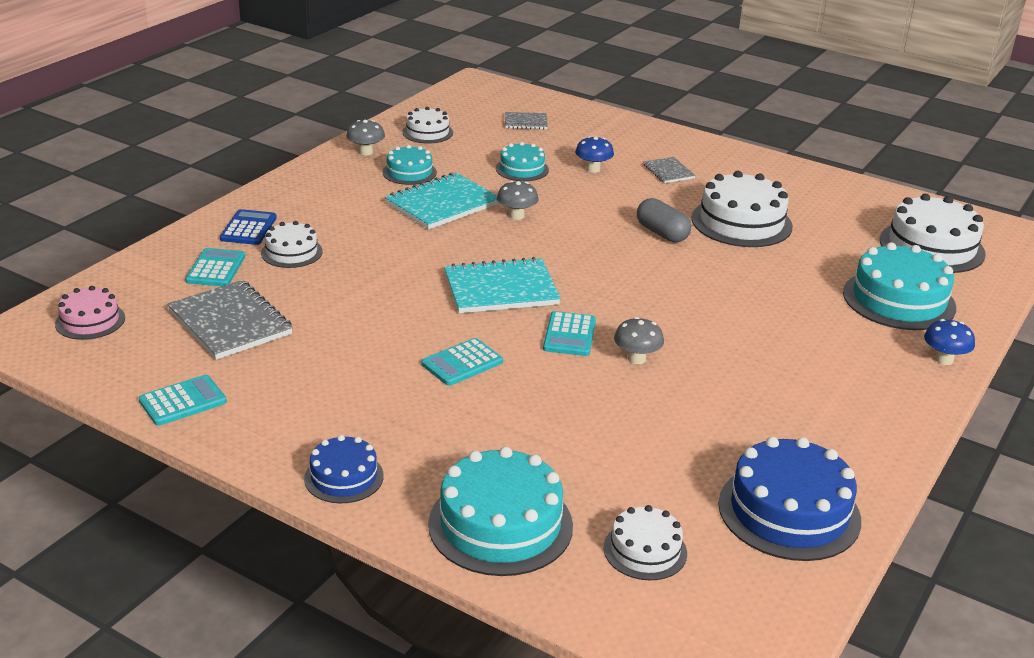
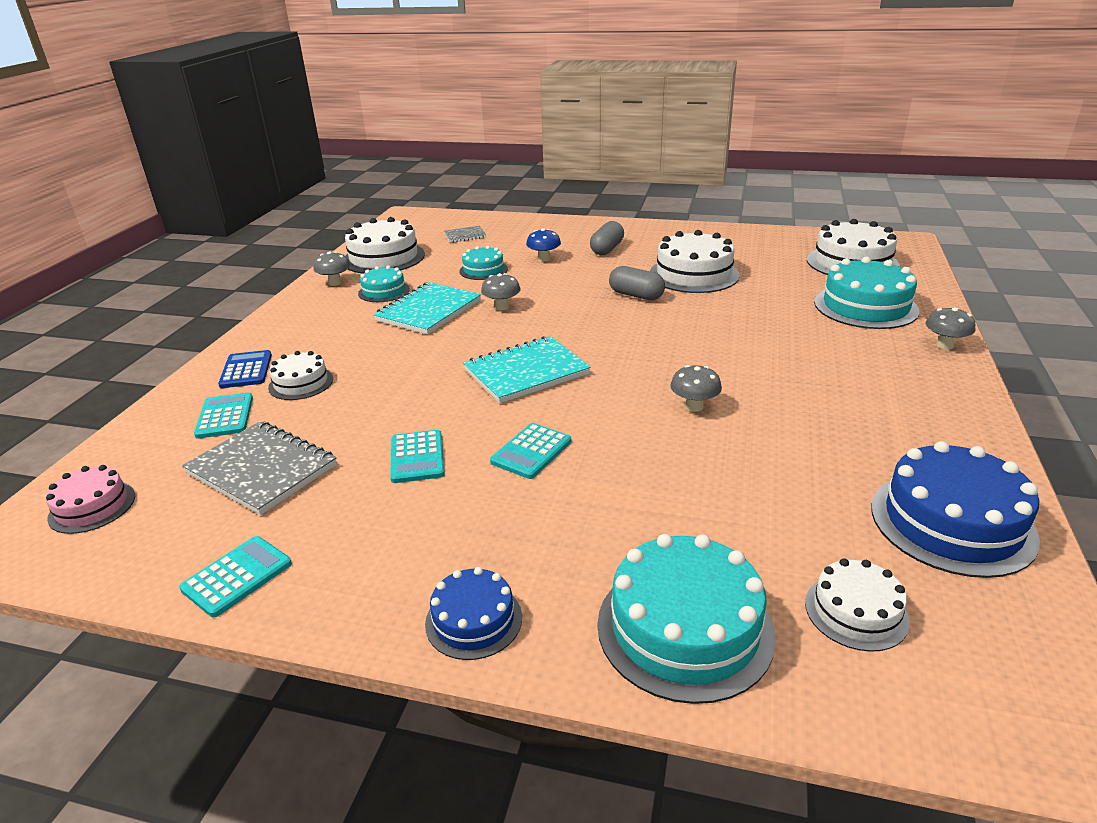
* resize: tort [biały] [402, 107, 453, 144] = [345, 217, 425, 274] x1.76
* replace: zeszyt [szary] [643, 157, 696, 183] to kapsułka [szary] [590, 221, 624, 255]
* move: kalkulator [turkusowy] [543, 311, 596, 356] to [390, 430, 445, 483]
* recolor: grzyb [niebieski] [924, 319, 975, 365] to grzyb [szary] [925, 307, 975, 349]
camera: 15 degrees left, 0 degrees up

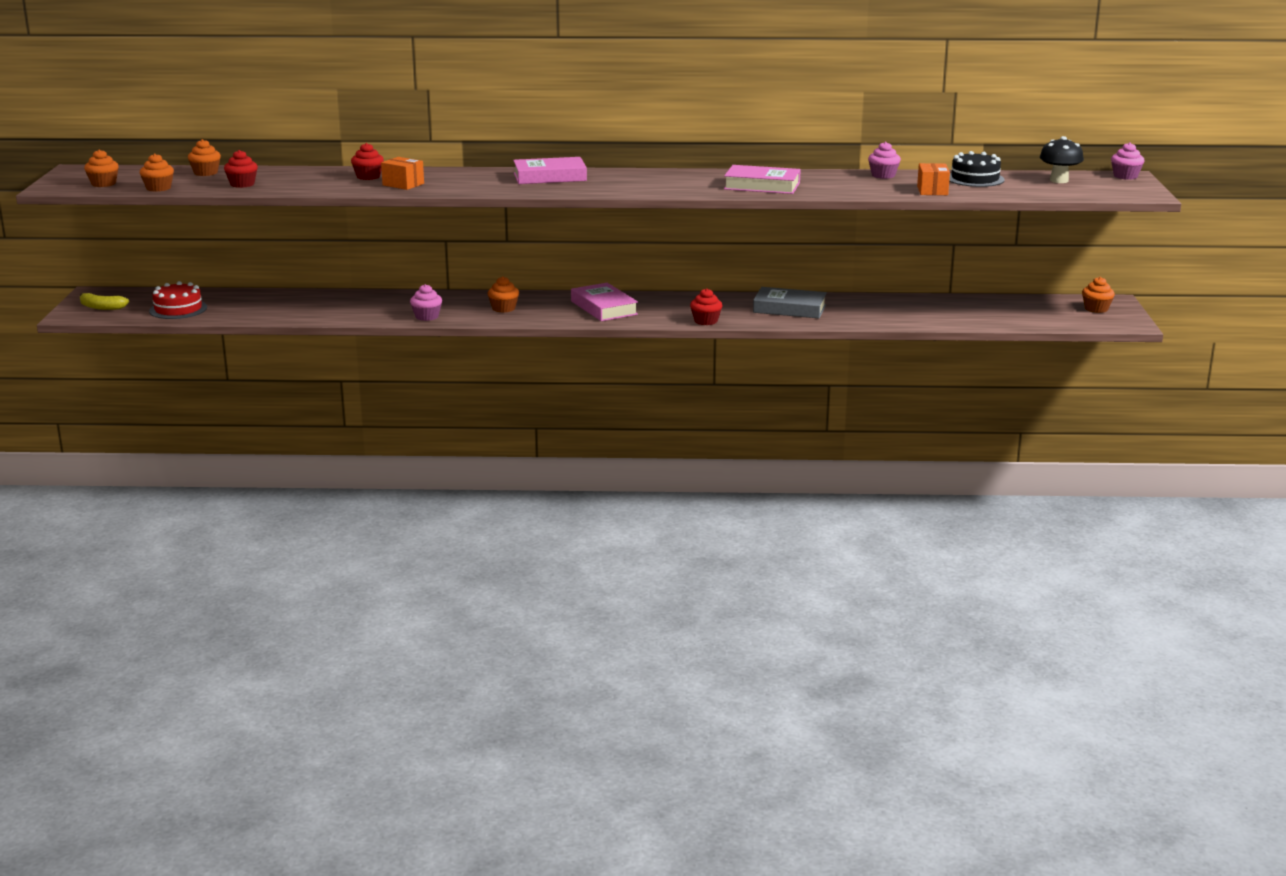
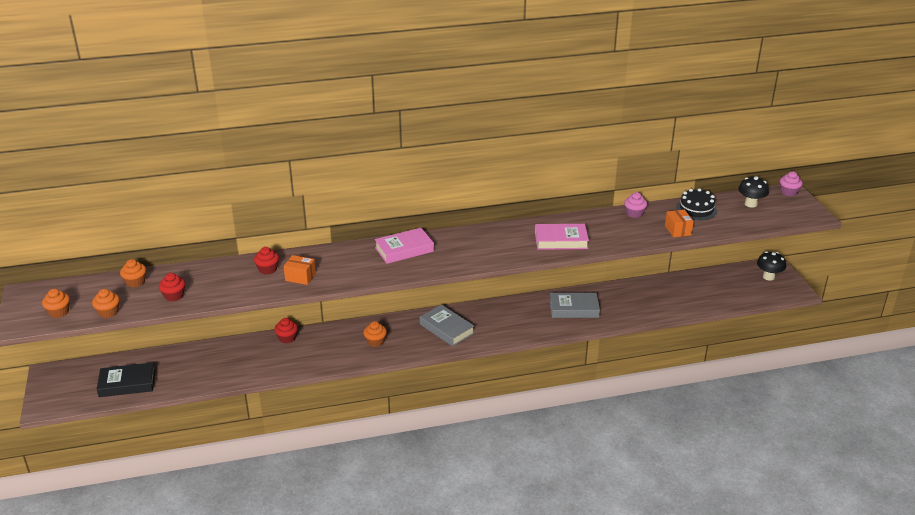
* replace: muffinka [pomarańczowy] [1082, 277, 1115, 313] to grzyb [czarny] [757, 251, 786, 281]
* replace: tort [czerwony] [149, 281, 207, 319] to książka [czarny] [97, 363, 155, 397]
* recolor: książka [różowy] [571, 283, 638, 321] to książka [szary] [420, 304, 474, 346]
* delete: muffinka [różowy] [410, 284, 442, 321]
* move: muffinka [czerwony] [690, 288, 722, 325] to [274, 318, 298, 343]
* delete: banan [żółty] [80, 293, 129, 310]
camera: 15 degrees left, 10 degrees up

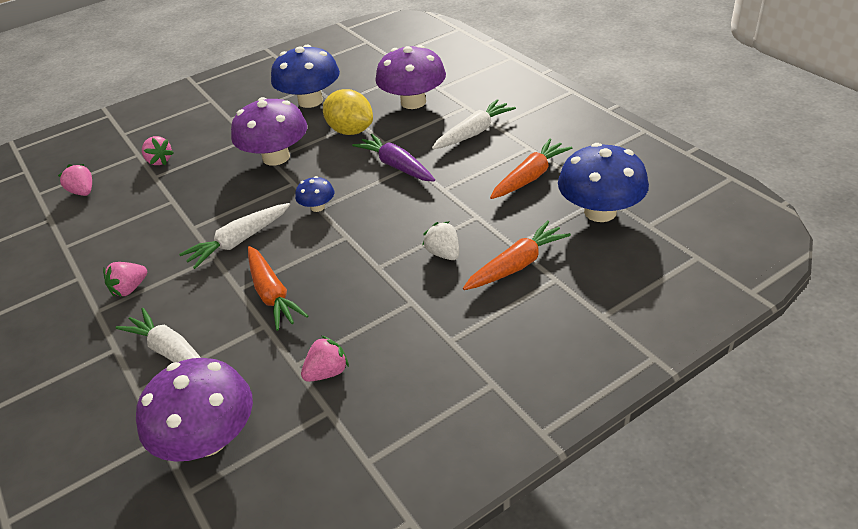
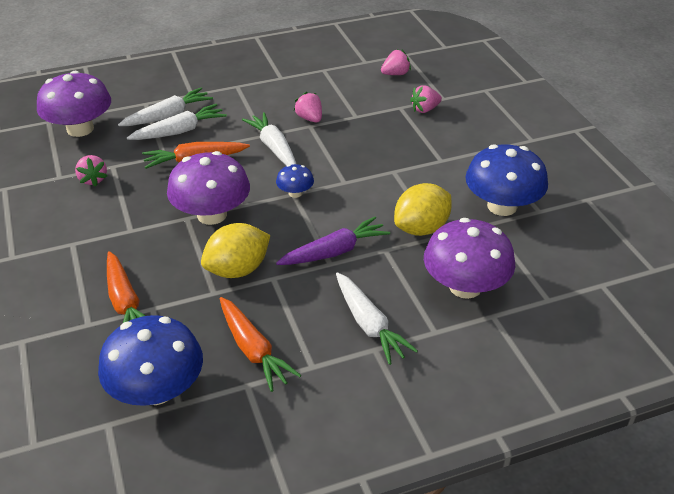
* move: grzyb [fioletowy] [231, 97, 307, 166] to [167, 151, 250, 225]
* delete: truskawka [biały] [422, 221, 459, 260]
* move: truskawka [różowy] [103, 262, 147, 297] to [294, 92, 322, 122]
* insert: marchewka [biały] [127, 104, 227, 140]
* insert: cytryna [żółty] [201, 223, 271, 278]
camera: 100 degrees right, 0 degrees up

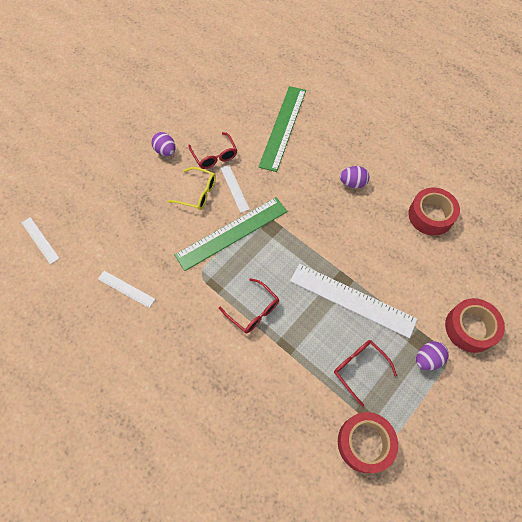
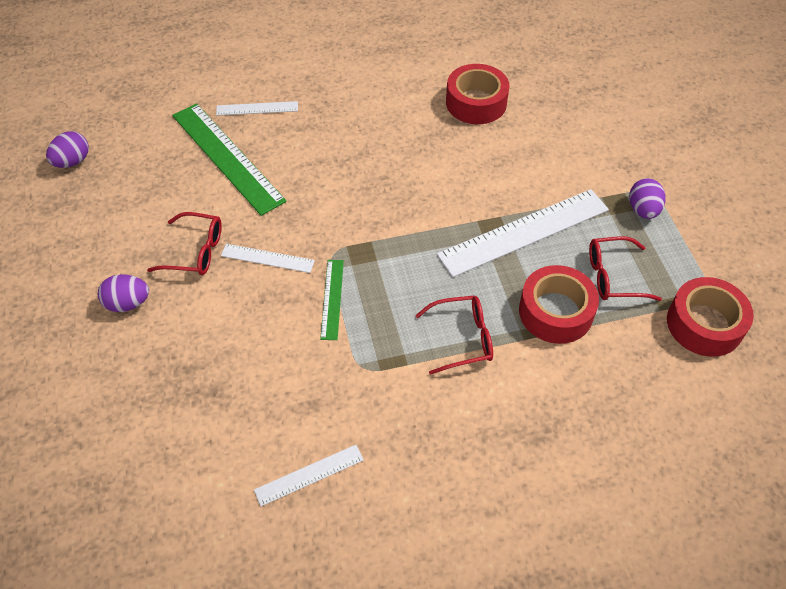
* move: jajko [fioletowy] [340, 166, 370, 188] to [46, 131, 89, 168]
* delete: okulary [żółty] [168, 167, 216, 210]
* resize: linijka [zielony] [174, 197, 287, 271] = [320, 260, 344, 340] x0.50
* move: linijka [biały] [21, 217, 60, 264] to [216, 101, 298, 116]
* move: taśma klejąca [czerwony] [445, 298, 505, 353] to [519, 265, 599, 344]
camera: 55 degrees left, 10 degrees down

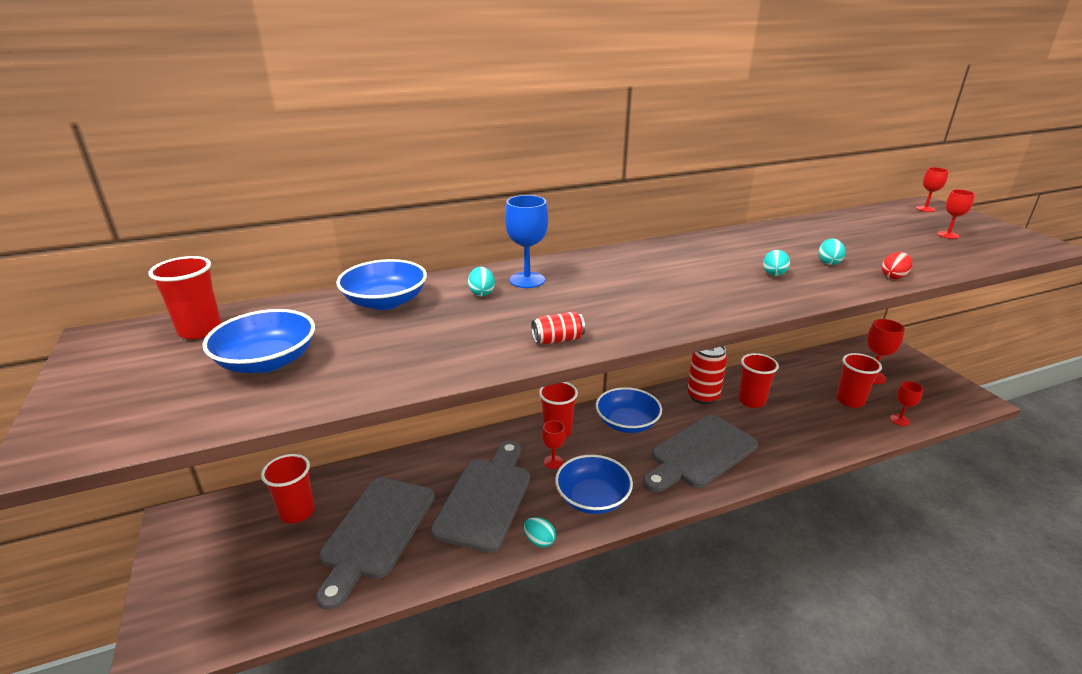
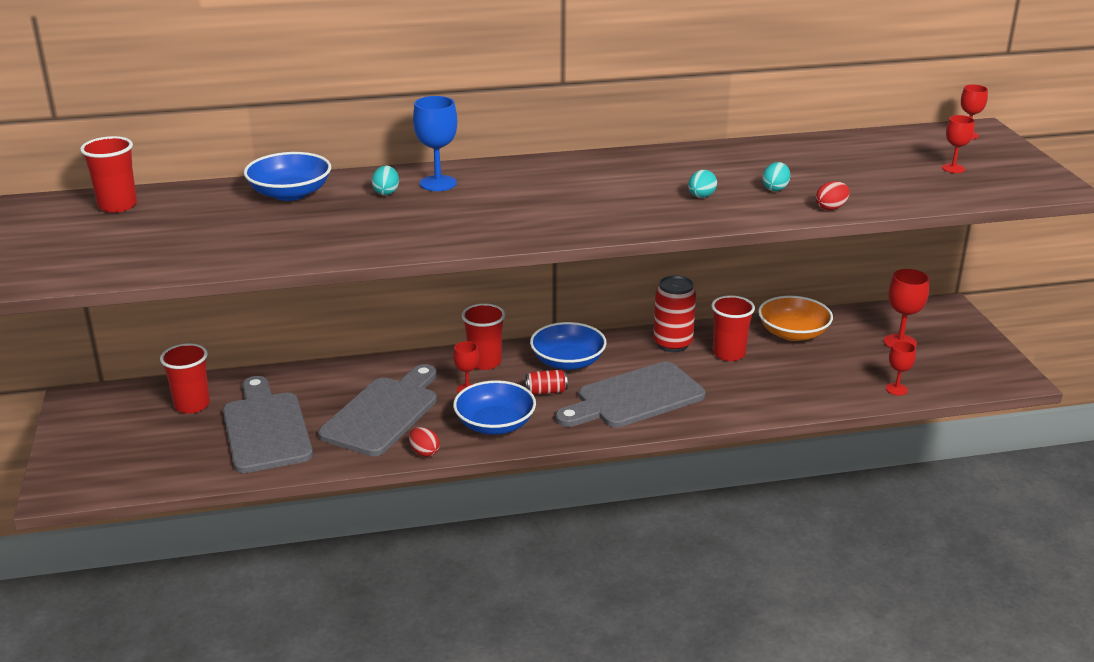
* delete: miska [niebieski] [203, 309, 315, 373]
* move: puszka [czerwony] [531, 311, 585, 344] to [526, 370, 568, 395]
* delete: szklanka [czerwony] [836, 353, 882, 408]
* rotate: deska do krojenia [szary] [316, 478, 435, 610] = [223, 376, 313, 473] 135 degrees clockwise
* recolor: jajko [turkusowy] [524, 517, 556, 548] to jajko [czerwony] [409, 427, 440, 457]
* insert: miska [pomarańczowy] [758, 296, 833, 341]
camera: 10 degrees right, 0 degrees up

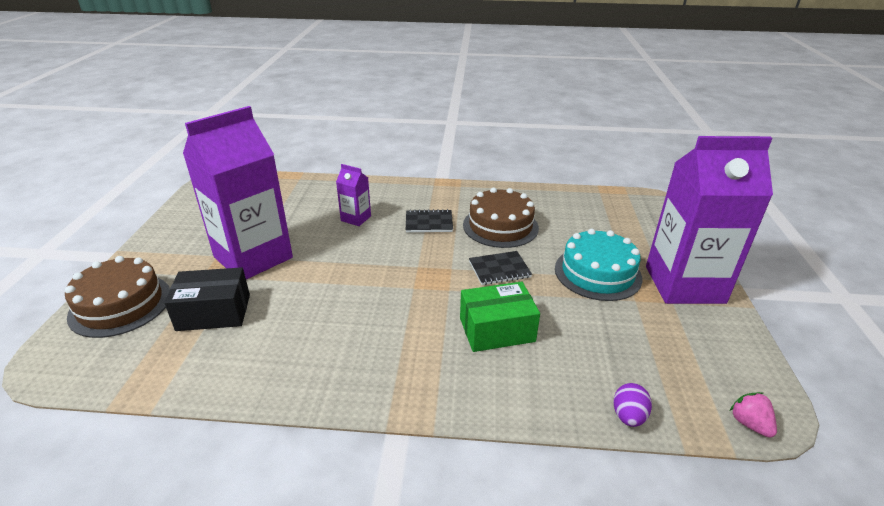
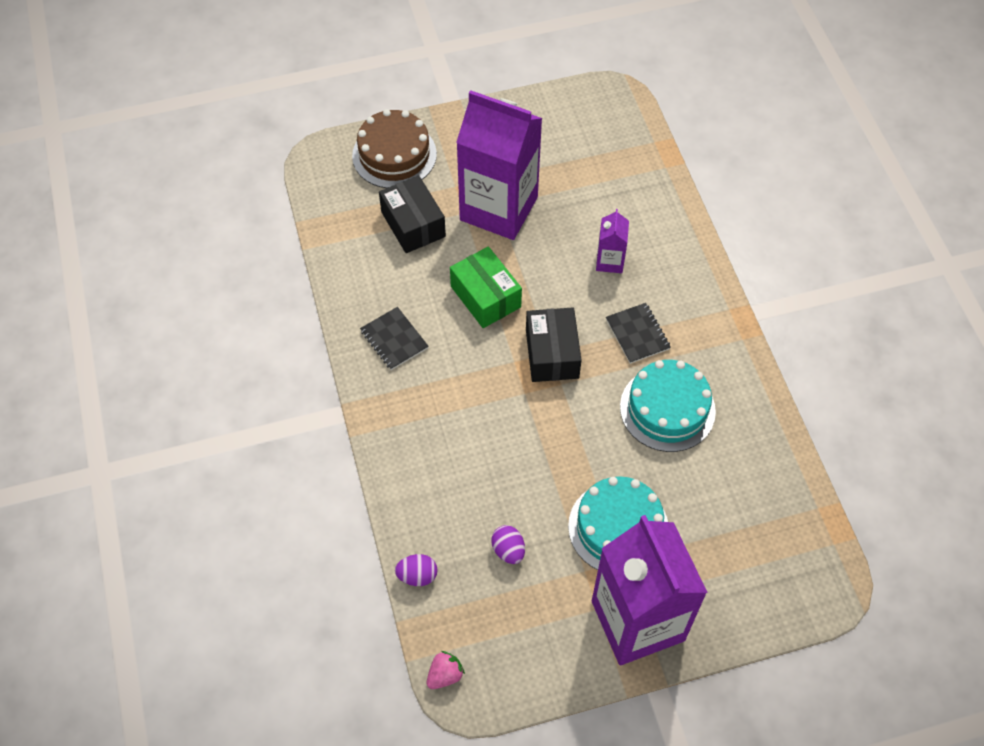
* recolor: tort [brązowy] [463, 188, 539, 248] to tort [turkusowy] [620, 360, 716, 452]
* move: zeszyt [czarny] [469, 251, 532, 285] to [360, 307, 429, 370]
* move: pudełko [zielony] [460, 282, 540, 352] to [450, 246, 522, 328]
* insert: pudełko [czarny] [526, 307, 581, 382]
* insert: jajko [fioletowy] [491, 525, 525, 564]
camera: 70 degrees right, 25 degrees up

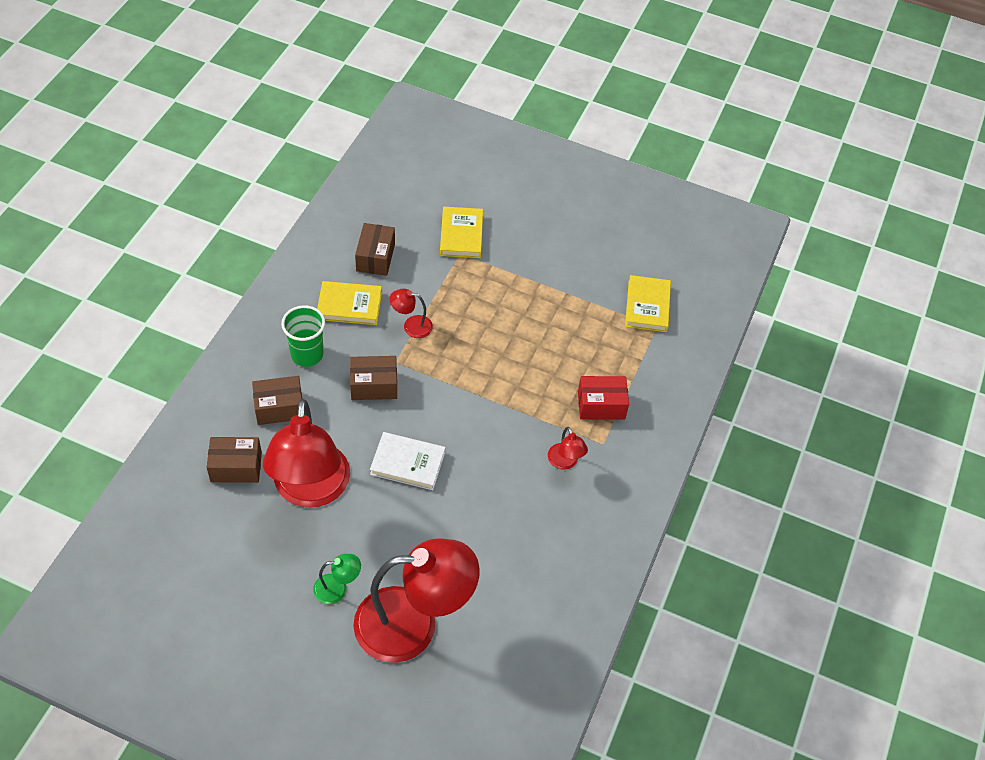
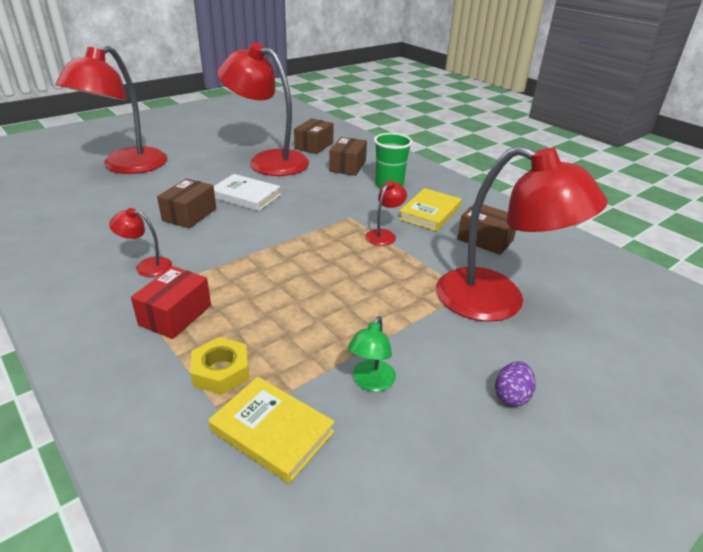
* replace: książka [żółty] [440, 207, 483, 258] to lampka [czerwony] [436, 146, 608, 322]
* move: pudełko [brązowy] [350, 356, 397, 400] to [157, 179, 216, 228]
* rotate: książka [biały] [370, 432, 446, 490] = [214, 174, 281, 211] 75 degrees clockwise
* move: lampka [zielony] [313, 554, 361, 604] to [348, 316, 396, 392]
* insert: nakrętka [żółty] [190, 337, 249, 395]
* insert: jajko [fioletowy] [495, 361, 536, 407]
camera: 120 degrees right, 20 degrees down

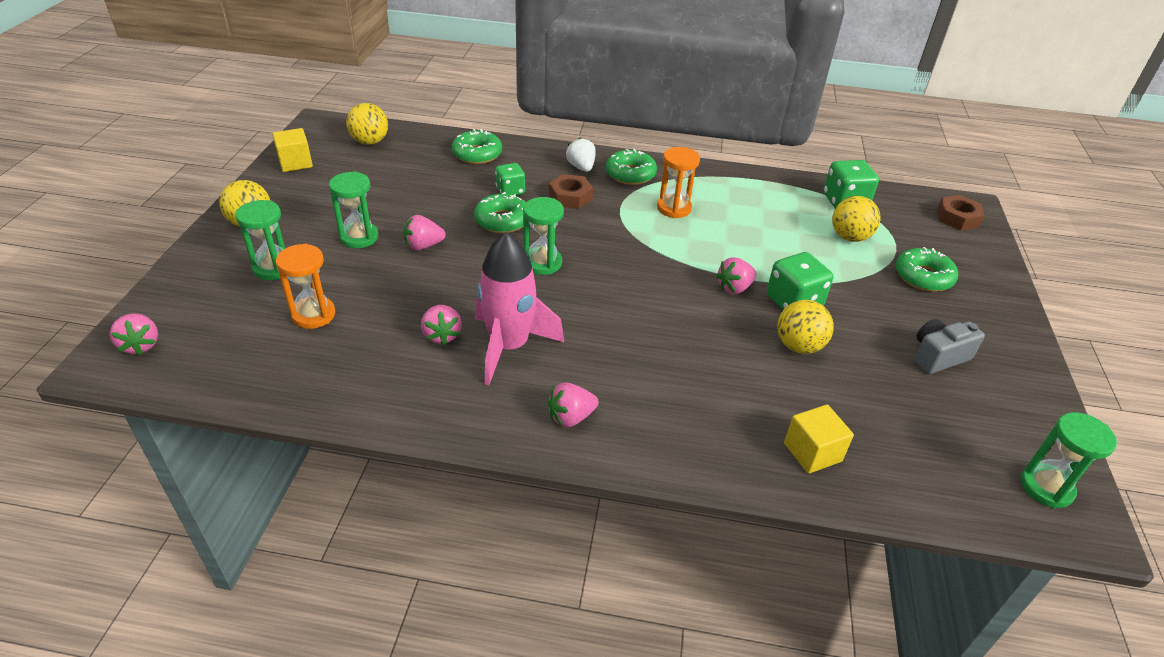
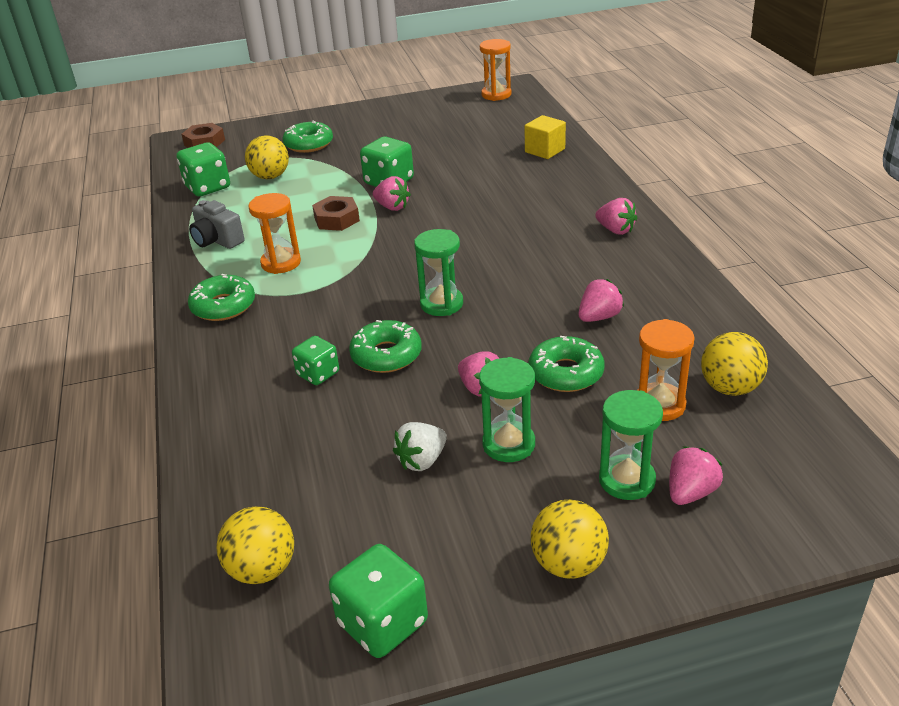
* replace: sześcian [żółty] [272, 128, 313, 172] to kostka do gry [zielony] [329, 544, 428, 658]
* move: donut [zielony] [452, 129, 502, 164] to [528, 336, 604, 392]
* move: truskawka [biały] [566, 137, 596, 172] to [393, 422, 447, 471]
* move: nakrętka [brązowy] [549, 174, 593, 209] to [312, 196, 360, 231]
* delete: rakieta [różowy] [475, 232, 565, 385]
* move: piłka [żółty] [777, 300, 834, 354] to [701, 332, 768, 396]
* move: truskawka [różowy] [110, 313, 158, 355] to [669, 446, 723, 505]
* move: aparat fotograficzny [szary] [914, 319, 985, 374] to [189, 200, 245, 249]
* recolor: klepsydra [zielony] [1020, 412, 1117, 508] to klepsydra [pomarańczowy] [480, 39, 511, 101]
camera: 110 degrees left, 5 degrees down

